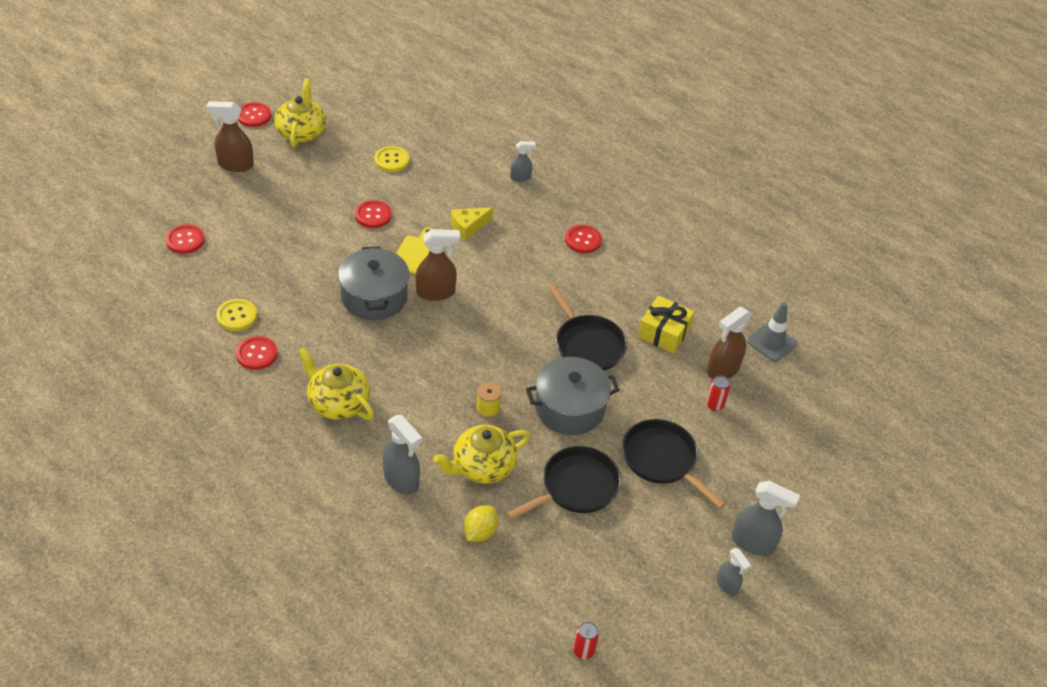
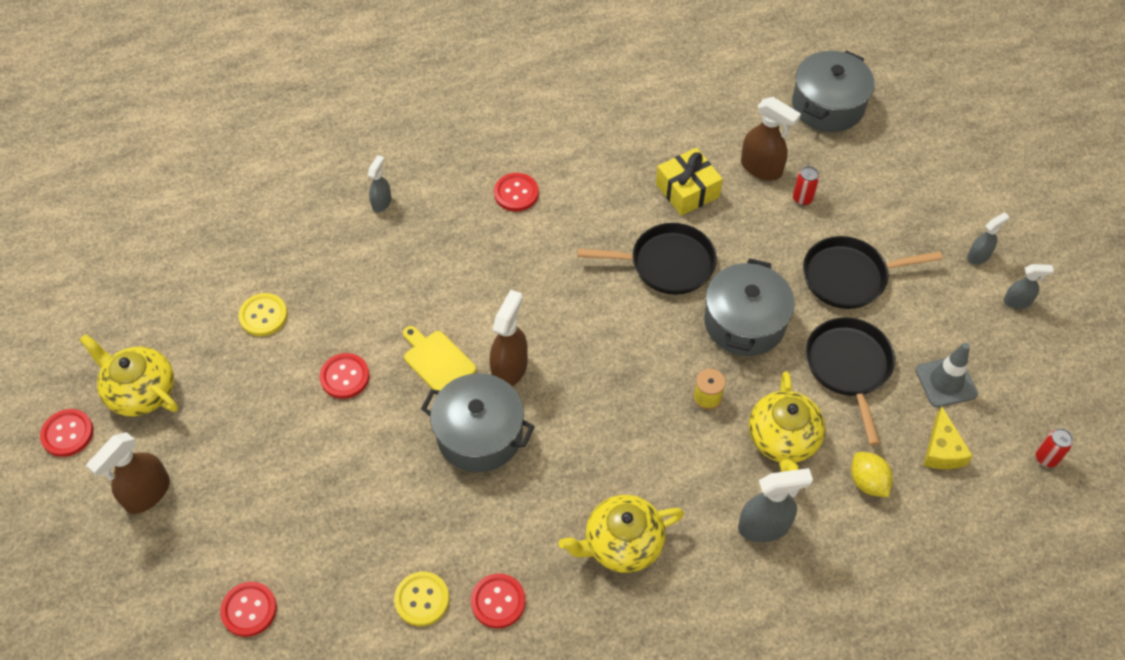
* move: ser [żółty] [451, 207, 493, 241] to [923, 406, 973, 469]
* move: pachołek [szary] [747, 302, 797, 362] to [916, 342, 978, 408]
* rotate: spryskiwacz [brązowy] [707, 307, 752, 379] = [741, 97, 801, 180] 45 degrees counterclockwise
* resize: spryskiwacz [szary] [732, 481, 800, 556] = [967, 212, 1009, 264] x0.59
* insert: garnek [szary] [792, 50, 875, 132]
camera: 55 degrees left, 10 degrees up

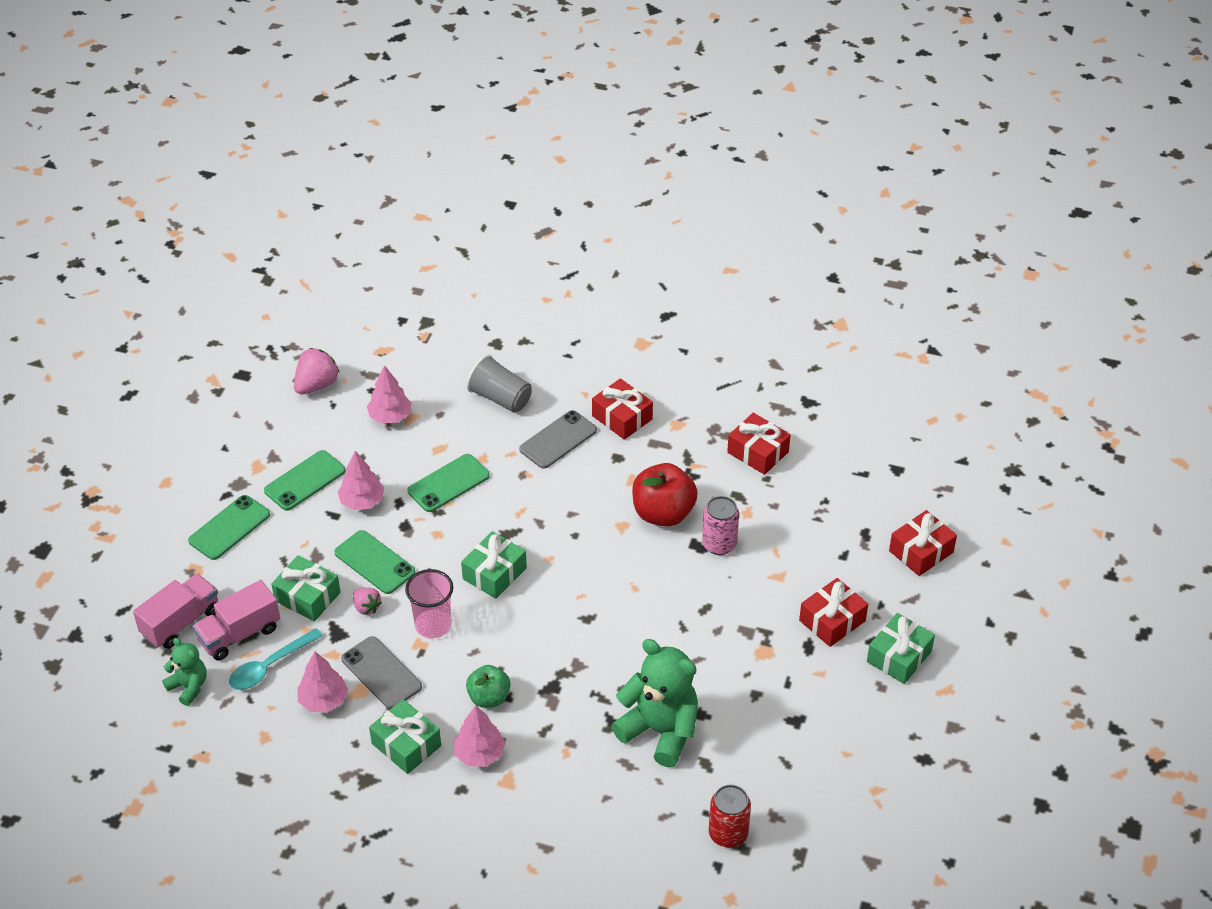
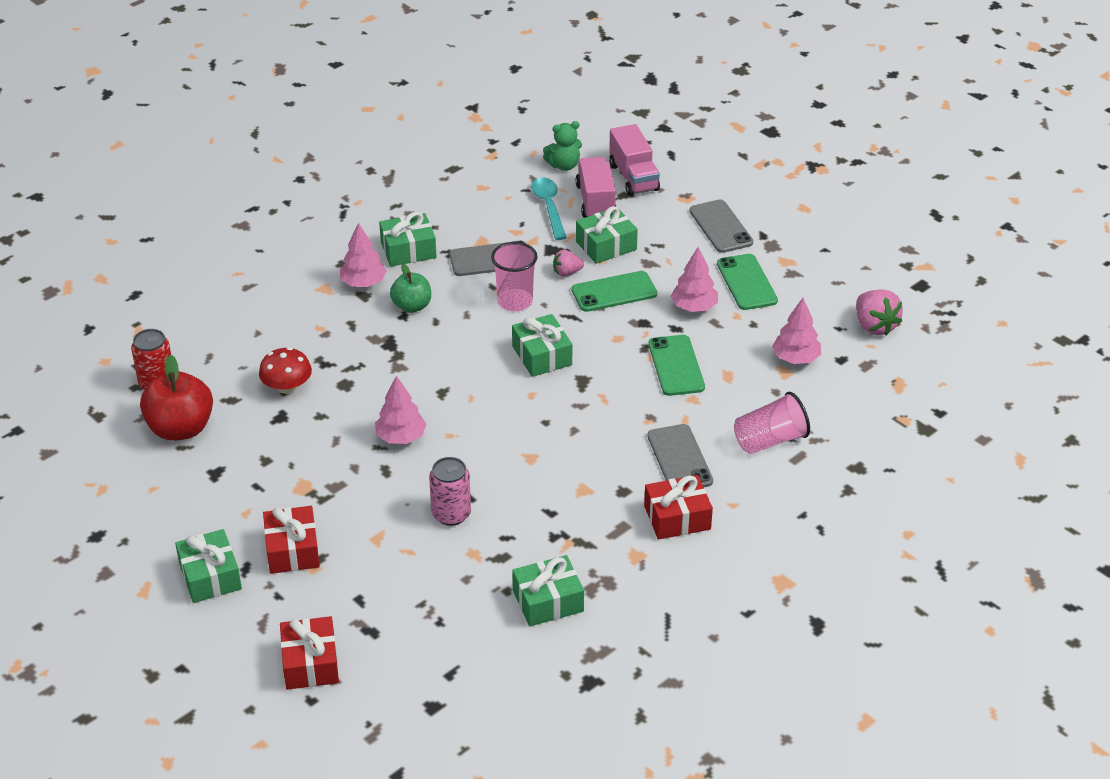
* recolor: szklanka [szary] [467, 355, 532, 413] to szklanka [różowy] [734, 392, 810, 454]
* recolor: prezent [czerwony] [727, 413, 791, 475] to prezent [zielony] [512, 555, 584, 626]
* move: jabłko [czerwony] [632, 463, 698, 527] to [140, 355, 213, 440]
* recolor: telefon [zielony] [188, 495, 270, 560] to telefon [szary] [690, 200, 753, 253]
* replace: miś [zielony] [611, 639, 698, 767] to grzyb [czerwony] [259, 347, 312, 394]
* move: drzewko [różowy] [298, 652, 348, 712] to [375, 375, 426, 444]
camera: 120 degrees right, 5 degrees down

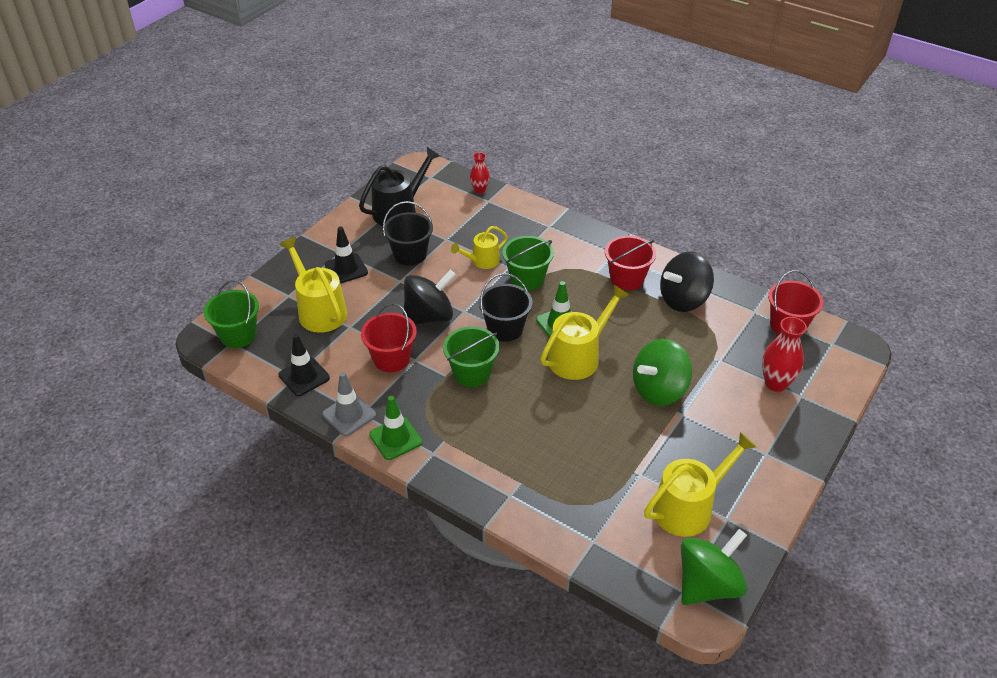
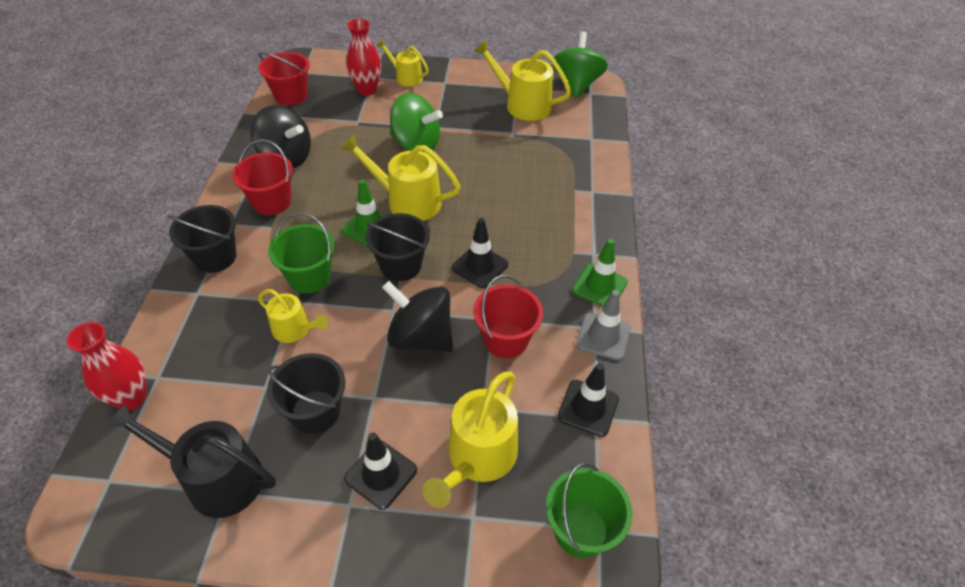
* resize: wazon [czerwony] [470, 152, 490, 194] = [67, 322, 147, 410] x1.62
* replace: wiadro [zielony] [443, 326, 499, 387] to pachołek [czarny] [452, 218, 508, 288]
* rotate: bączek [zielony] [681, 529, 747, 605] = [552, 31, 608, 98] 75 degrees clockwise
* insert: konewka [żółty] [376, 39, 429, 87]
* insert: wiadro [czarny] [167, 205, 236, 273]
camera: 120 degrees left, 5 degrees up

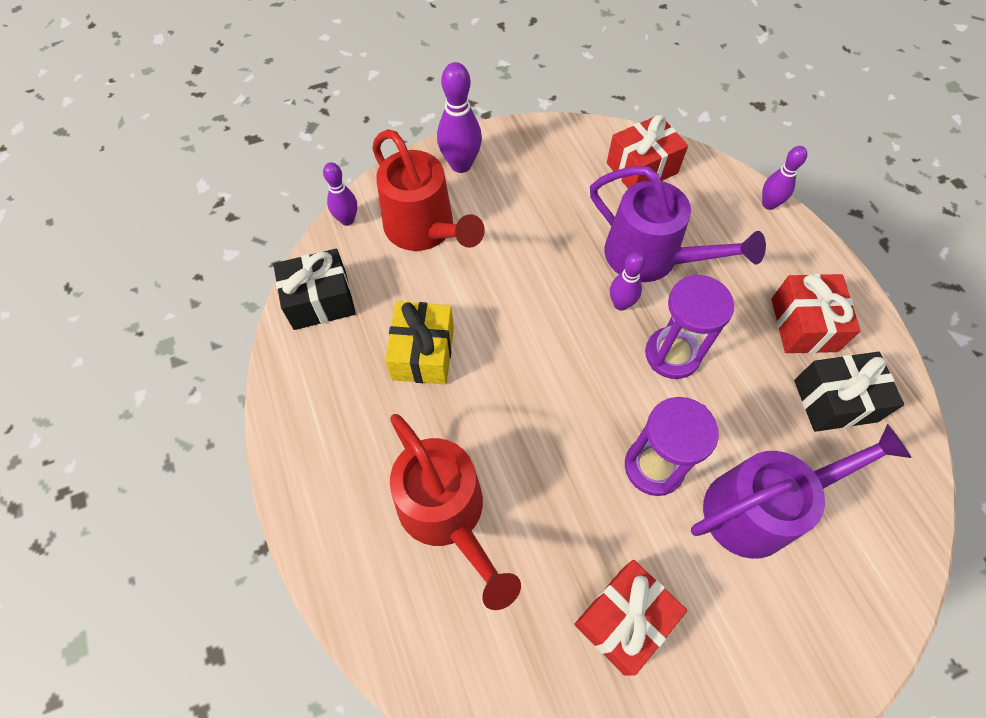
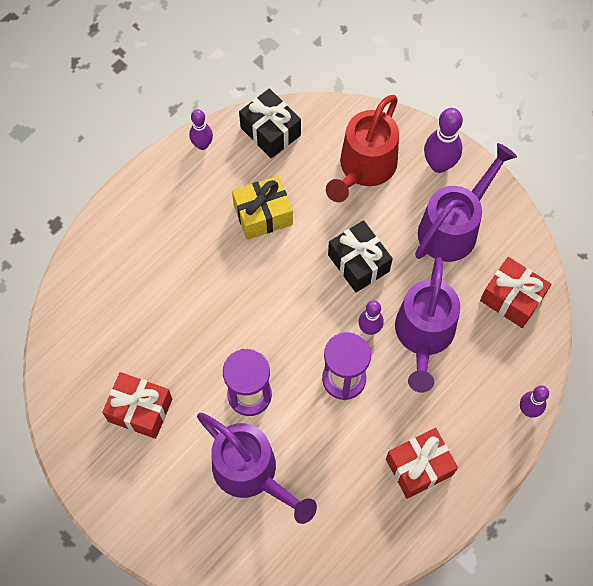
* move: kręgiel [fioletowy] [323, 162, 357, 226] to [189, 109, 213, 150]
* move: prezent [czarny] [794, 352, 904, 432] to [328, 220, 393, 293]
* delete: konewka [czerwony] [390, 414, 521, 610]
* insert: konewka [fioletowy] [415, 143, 517, 262]
camera: 65 degrees right, 5 degrees up

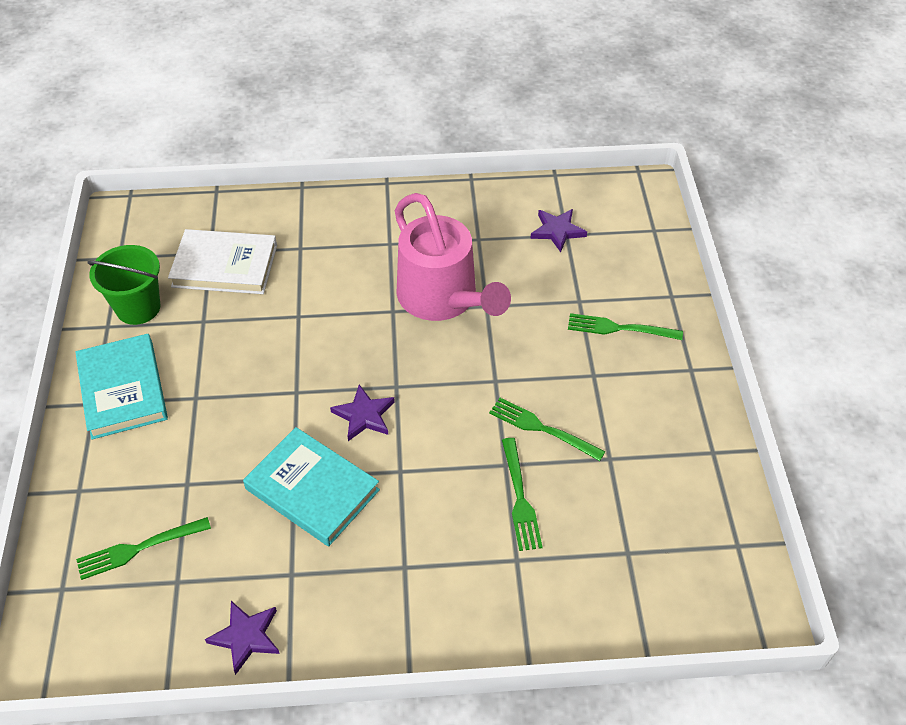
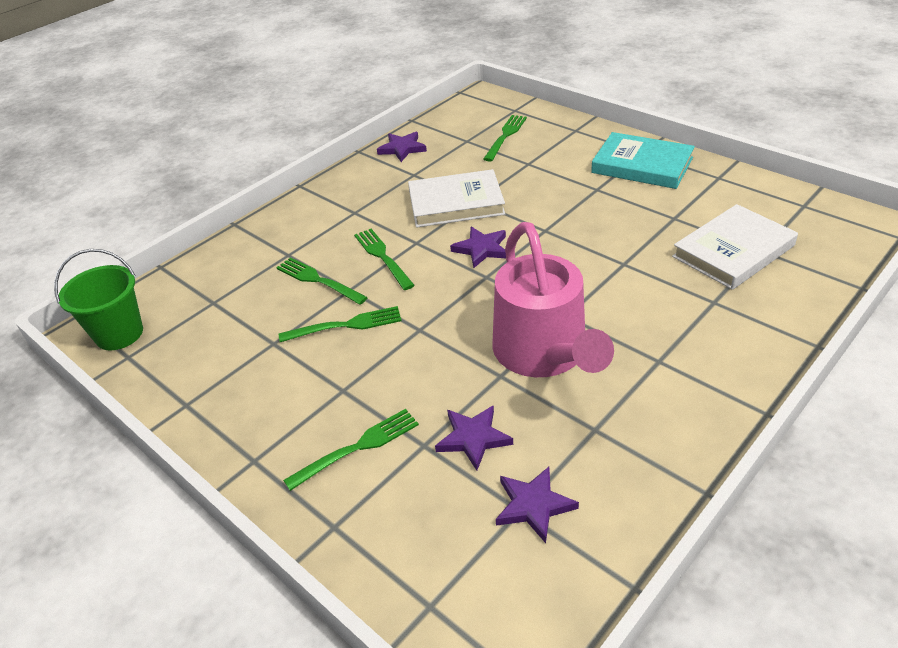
* rotate: konewka [różowy] [395, 193, 511, 321] = [492, 222, 614, 377] 120 degrees counterclockwise
* move: wiadro [zielony] [87, 245, 161, 325] to [54, 249, 143, 350]
* recolor: książka [turkusowy] [243, 427, 380, 546] to książka [biały] [408, 169, 505, 228]
* insert: widelec [zielony] [354, 229, 415, 290]
* insert: gwiazda [fioletowy] [435, 405, 513, 471]
camera: 140 degrees right, 10 degrees down

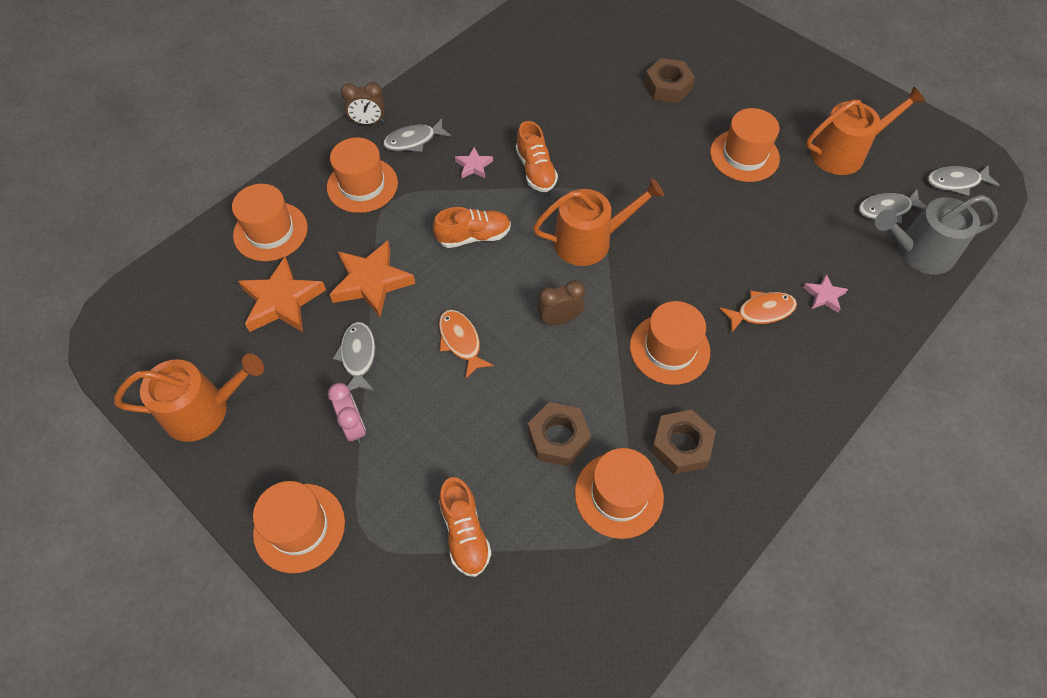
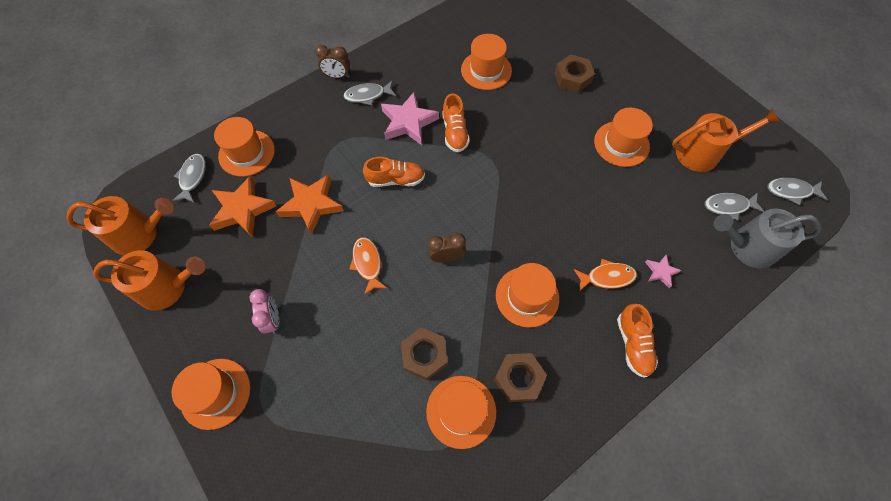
* move: kapelusz [pomarańczowy] [327, 138, 398, 213] to [461, 34, 512, 90]
* resize: gwiazda [różowy] [455, 147, 493, 178] = [381, 92, 439, 145] x1.99
* move: konewka [pomarańczowy] [533, 178, 664, 266] to [66, 196, 174, 256]
* move: ryba [szary] [333, 322, 375, 391] to [172, 154, 206, 202]
* move: but [pomarańczowy] [439, 477, 492, 577] to [617, 304, 658, 378]
camera: 10 degrees right, 5 degrees up

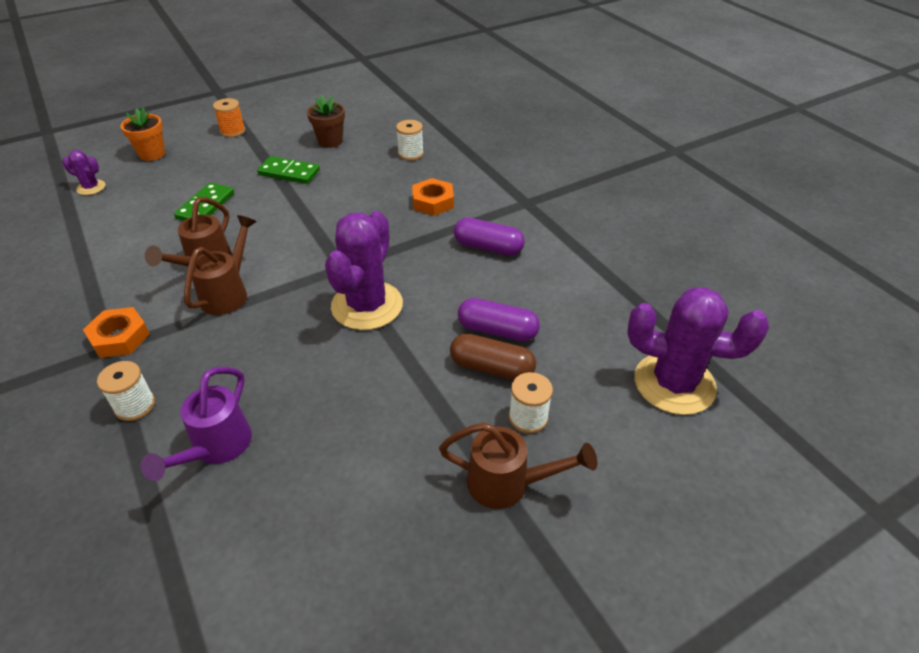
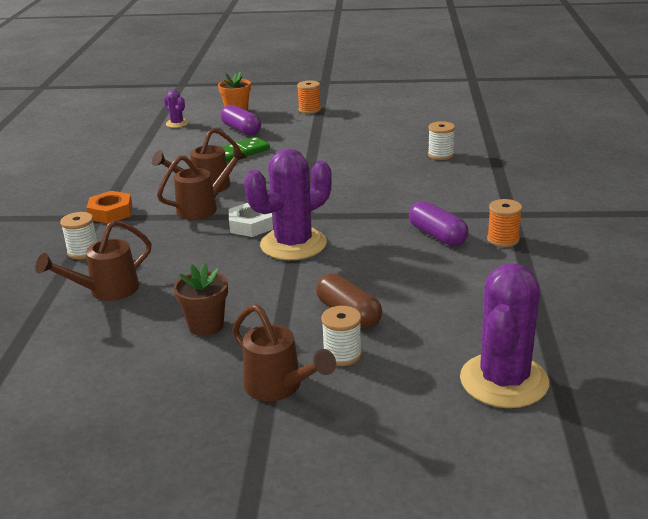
* move: doniczka [brązowy] [307, 95, 345, 148] to [174, 263, 228, 336]
* delete: kostka domina [zielony] [257, 156, 320, 184]
* delete: nakrętka [pomarańczowy] [412, 178, 454, 216]
* rotate: kaktus [fioletowy] [627, 287, 769, 415] = [460, 263, 549, 408] 60 degrees clockwise
* move: kapsułka [fioletowy] [458, 298, 540, 341] to [221, 105, 261, 136]
* recolor: konewka [fioletowy] [141, 367, 252, 481] to konewka [brązowy] [35, 219, 152, 301]
* insert: szpulka [pomarańczowy] [487, 199, 522, 247]
* insert: nakrętka [biały] [229, 203, 273, 237]
camera: 35 degrees right, 15 degrees down

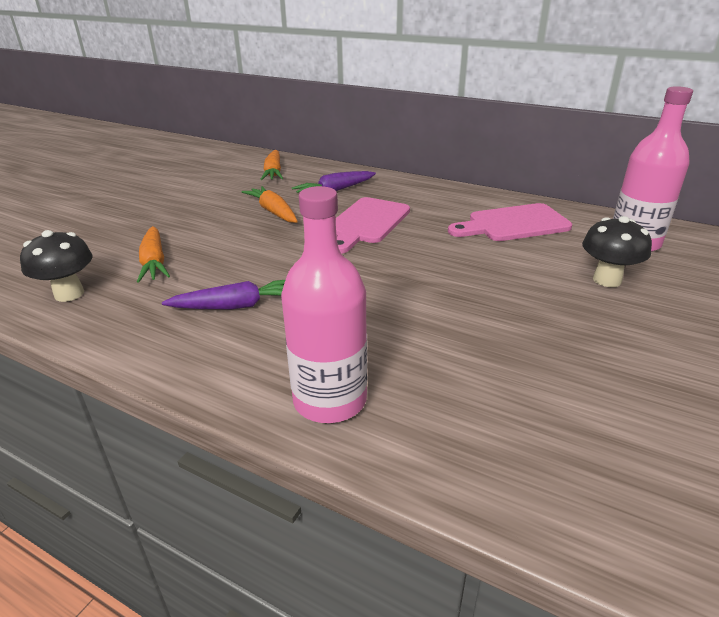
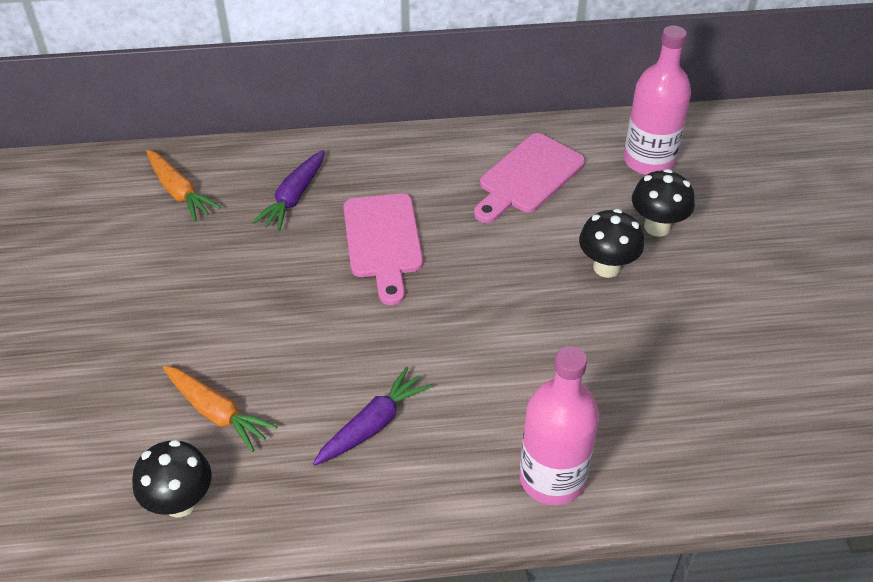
* delete: marchewka [pomarańczowy] [242, 186, 298, 223]
* insert: grzyb [czarny] [579, 209, 644, 278]
camera: 35 degrees left, 15 degrees up

